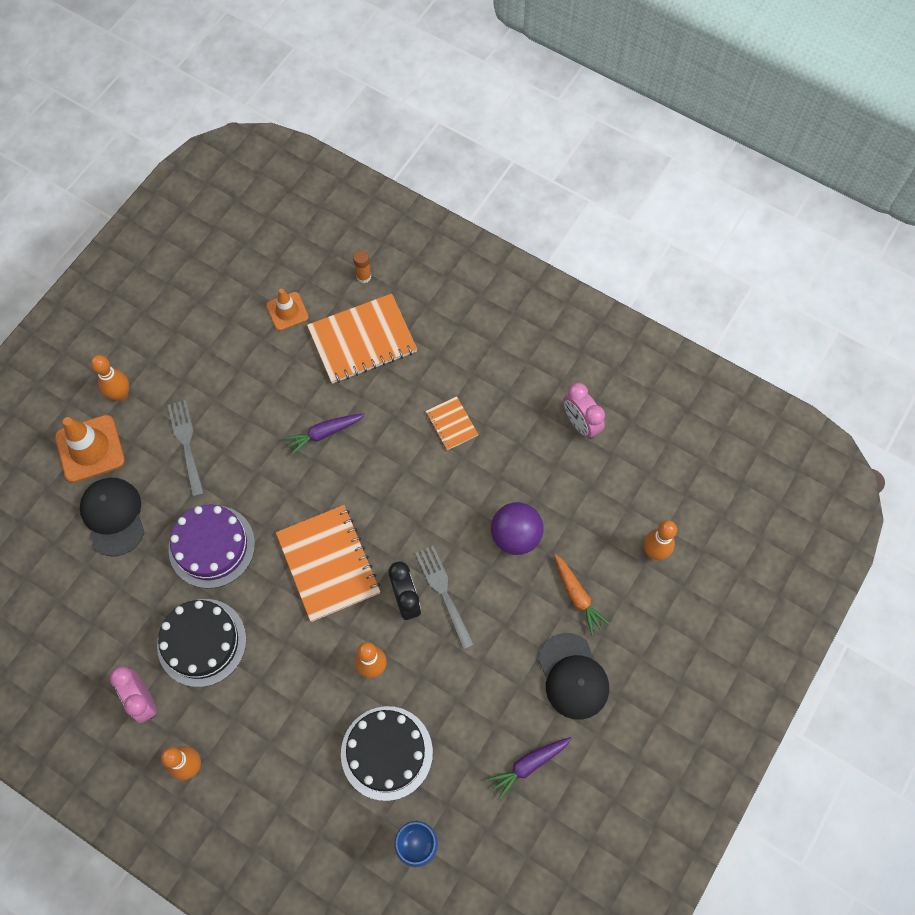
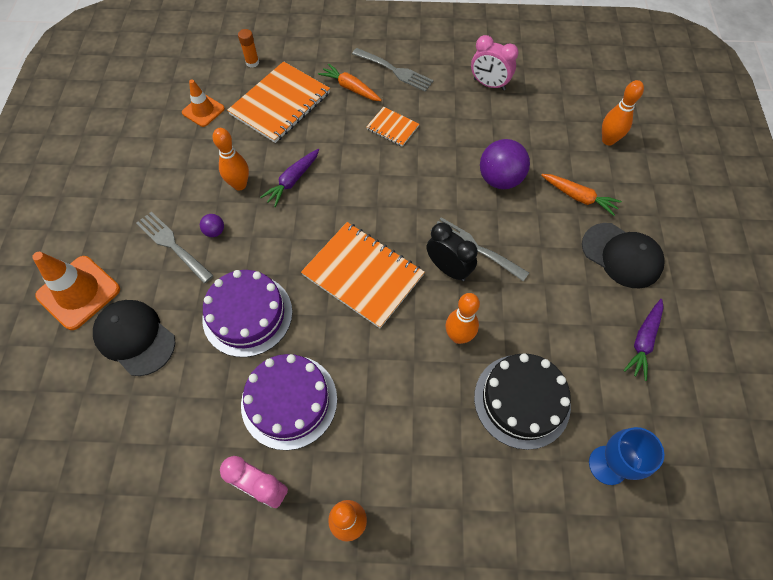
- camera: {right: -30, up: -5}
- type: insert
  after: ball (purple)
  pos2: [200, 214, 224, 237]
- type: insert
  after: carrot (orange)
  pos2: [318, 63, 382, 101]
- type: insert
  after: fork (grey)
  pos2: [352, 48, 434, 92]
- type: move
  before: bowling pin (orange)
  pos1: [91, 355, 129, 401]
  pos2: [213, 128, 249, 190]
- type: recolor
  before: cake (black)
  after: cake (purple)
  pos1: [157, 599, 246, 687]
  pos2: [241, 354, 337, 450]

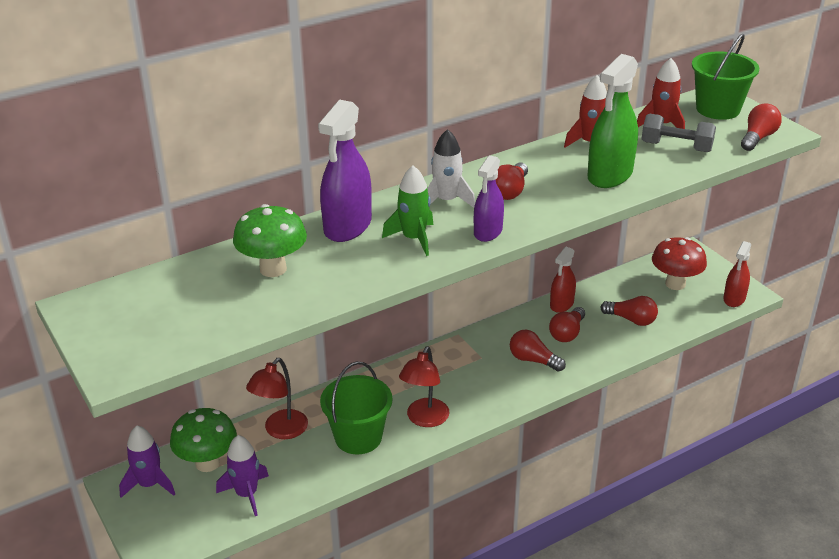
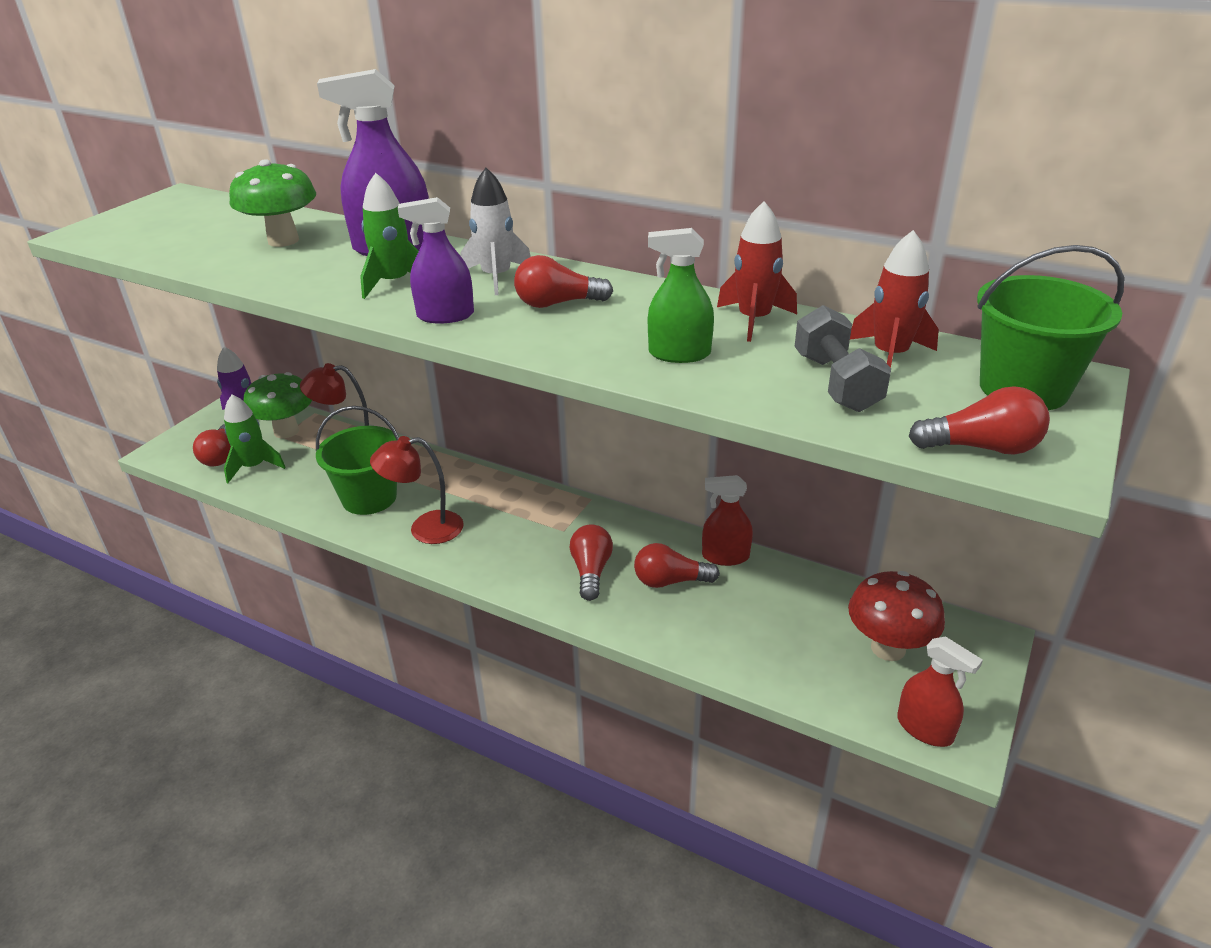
- camera: {right: 60, up: 0}
- type: move
  before: light bulb (red)
  pos1: [600, 296, 658, 326]
  pos2: [193, 424, 231, 467]
- type: recolor
  before: rocket (purple)
  after: rocket (green)
  pos1: [216, 435, 269, 516]
  pos2: [224, 395, 286, 483]
- type: rotate
  before: spray bottle (red)
  pos1: [723, 241, 751, 307]
  pos2: [897, 636, 983, 747]
  turn: -135
- type: resize
  before: spray bottle (green)
  pos1: [587, 54, 638, 188]
  pos2: [648, 228, 714, 363]
  scale: 0.62

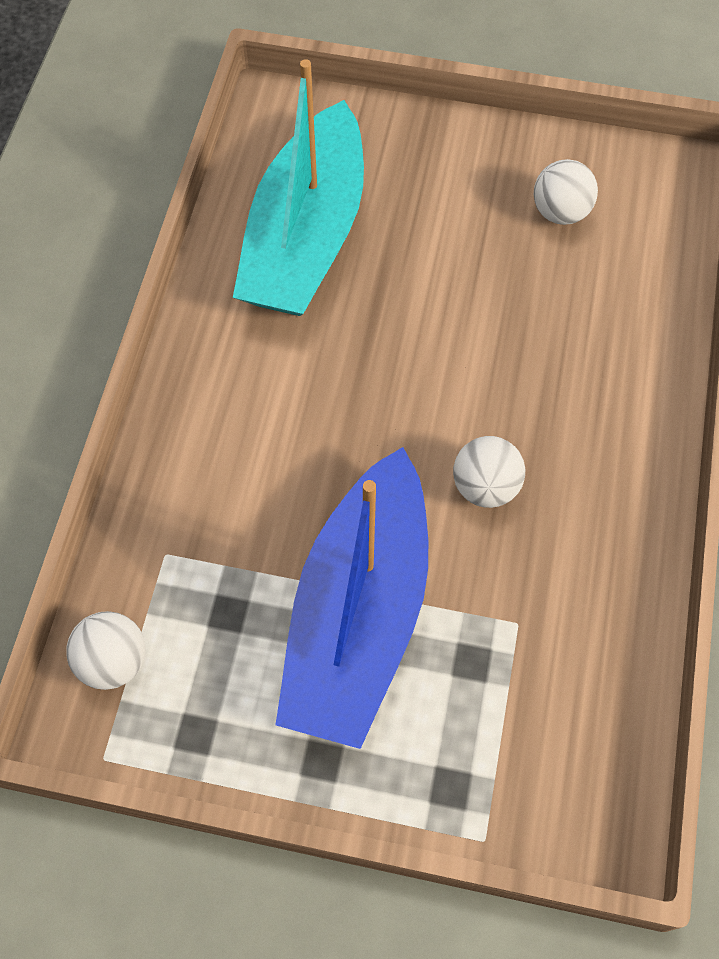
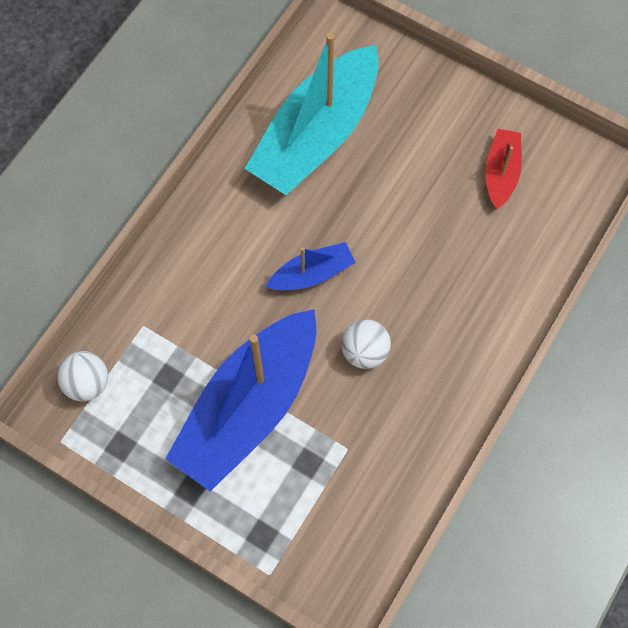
- camera: {right: 20, up: 5}
- type: insert
  after: boat (blue)
  pos2: [266, 242, 356, 291]
- type: replace
  before: ball (white)
  after: boat (red)
  pos1: [534, 159, 598, 225]
  pos2: [485, 129, 522, 209]

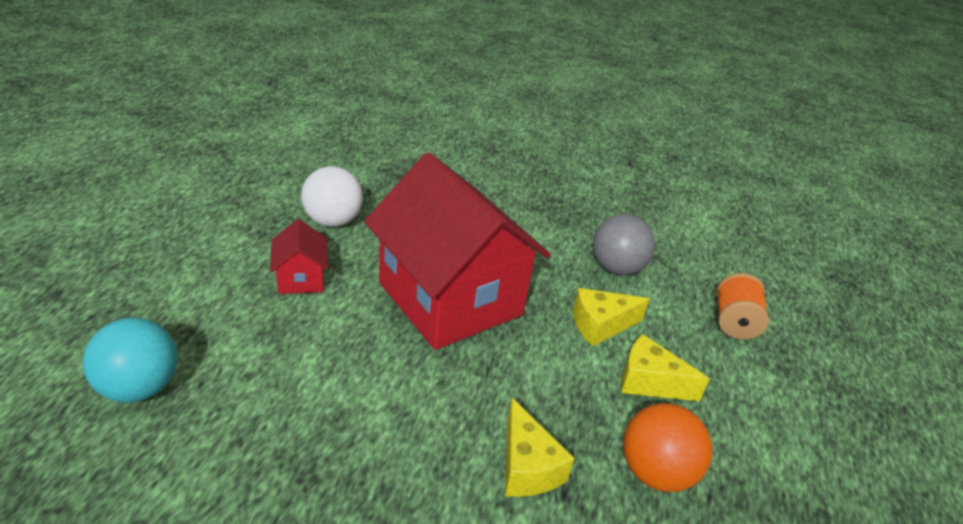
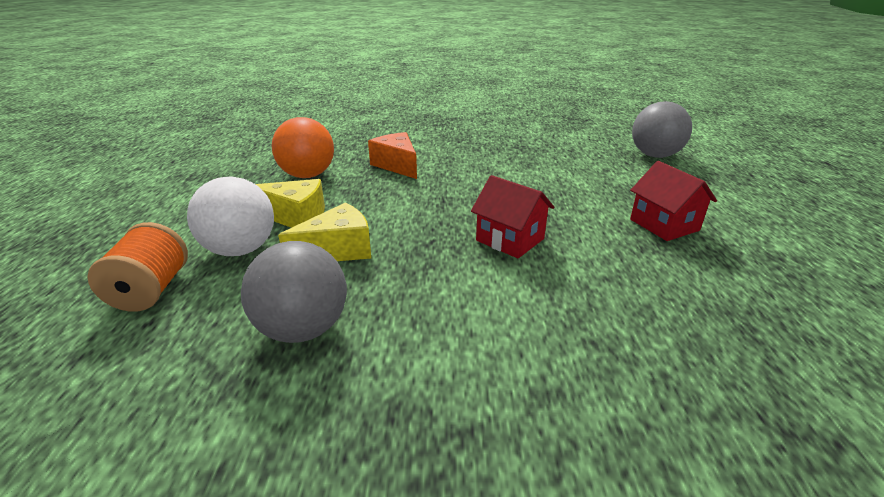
- camera: {right: 170, up: -5}
- type: move
  before: ball (white)
  pos1: [301, 166, 363, 227]
  pos2: [187, 176, 274, 256]
- type: recolor
  before: ball (turquoise)
  after: ball (grey)
  pos1: [83, 318, 178, 403]
  pos2: [632, 101, 692, 158]
- type: recolor
  before: cheese (yellow)
  after: cheese (orange)
  pos1: [505, 398, 575, 497]
  pos2: [368, 132, 417, 179]
- type: resize
  before: house (red)
  pos1: [364, 153, 551, 350]
  pos2: [471, 175, 554, 258]
  scale: 0.41

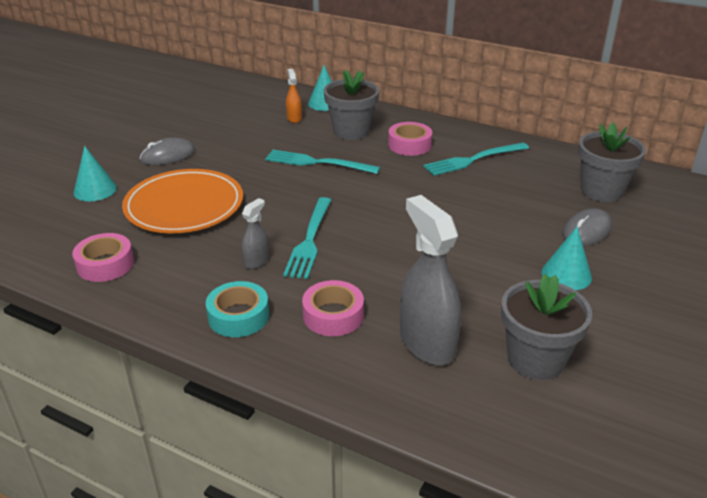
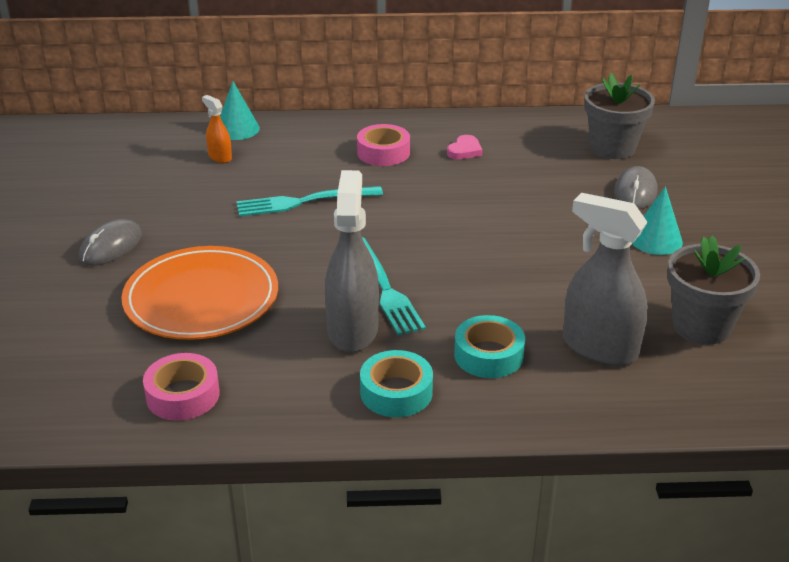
- camera: {right: -30, up: 0}
- type: delete
  before: cone (turquoise)
  pos1: [74, 146, 117, 201]
- type: delete
  before: flower pot (grey)
  pos1: [323, 70, 379, 140]
- type: replace
  before: fork (turquoise)
  after: heart (pink)
  pos1: [423, 143, 529, 176]
  pos2: [447, 135, 483, 159]
- type: recolor
  before: tape (pink)
  after: tape (turquoise)
  pos1: [302, 280, 364, 336]
  pos2: [454, 315, 525, 378]
- type: resize
  before: spray bottle (grey)
  pos1: [242, 198, 269, 269]
  pos2: [325, 170, 379, 353]
  scale: 2.04

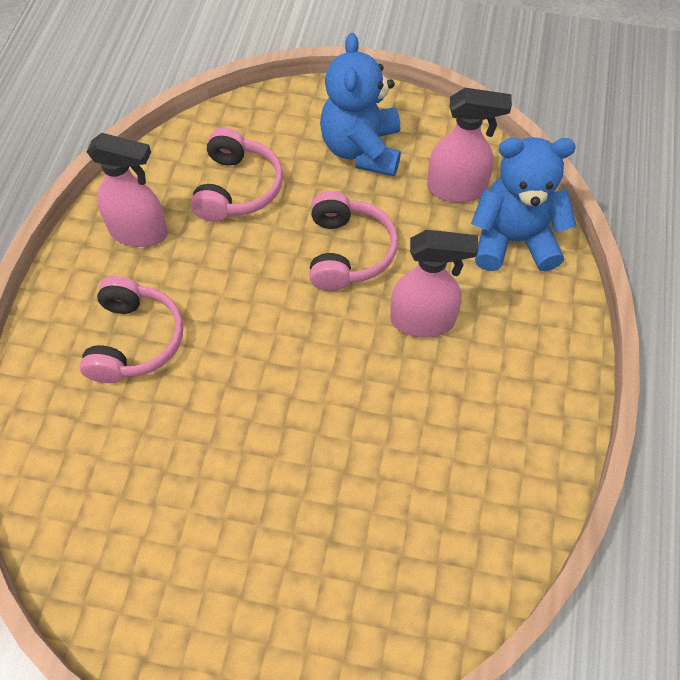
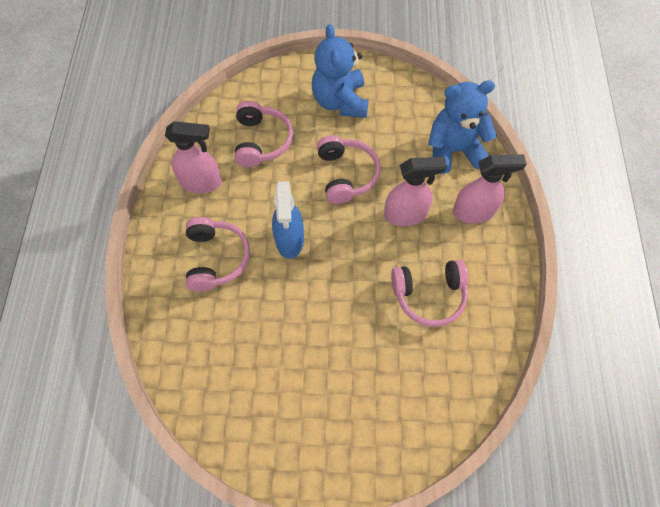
- camera: {right: -10, up: 5}
- type: insert
  after: spray bottle (blue)
  pos2: [272, 181, 304, 259]
- type: insert
  after: headphones (pink)
  pos2: [391, 259, 468, 327]
- type: move
  before: spray bottle (pink)
  pos1: [427, 88, 512, 203]
  pos2: [453, 154, 527, 224]

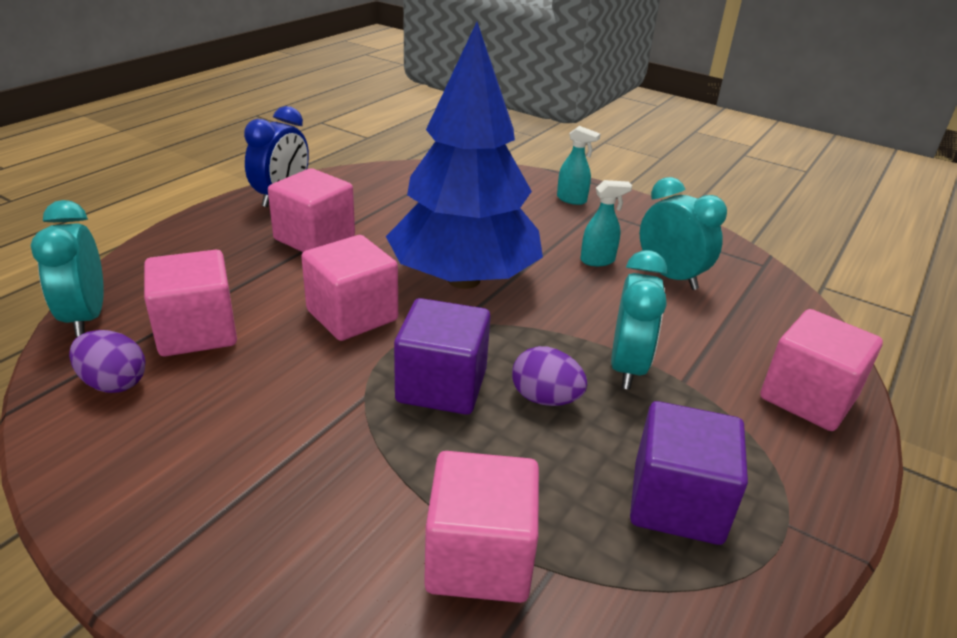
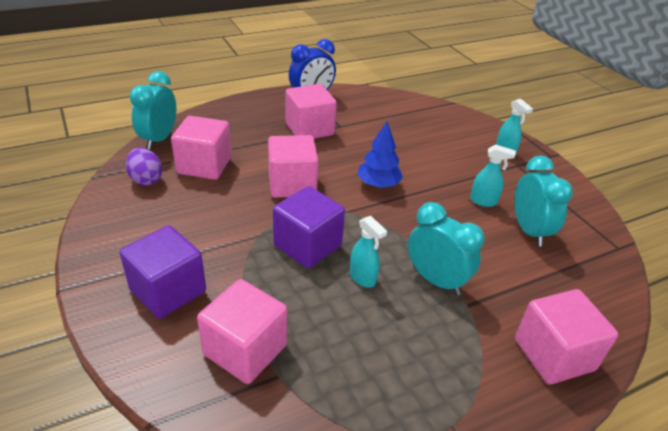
- camera: {right: 30, up: 5}
- type: move
  before: cube (purple)
  pos1: [630, 401, 748, 545]
  pos2: [119, 225, 206, 319]
- type: replace
  before: egg (purple)
  after: spray bottle (turquoise)
  pos1: [512, 346, 587, 406]
  pos2: [350, 216, 387, 288]
- type: rotate
  before: clock (turquoise)
  pos1: [611, 250, 667, 390]
  pos2: [408, 202, 485, 295]
  turn: -90
- type: resize
  before: tree (blue)
  pos1: [386, 22, 543, 289]
  pos2: [357, 121, 403, 188]
  scale: 0.43

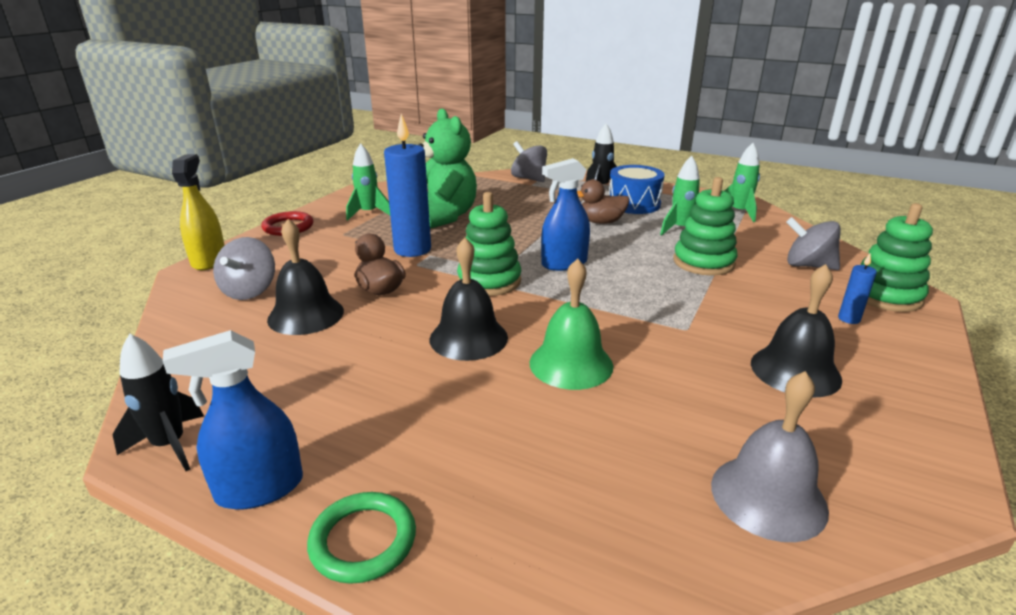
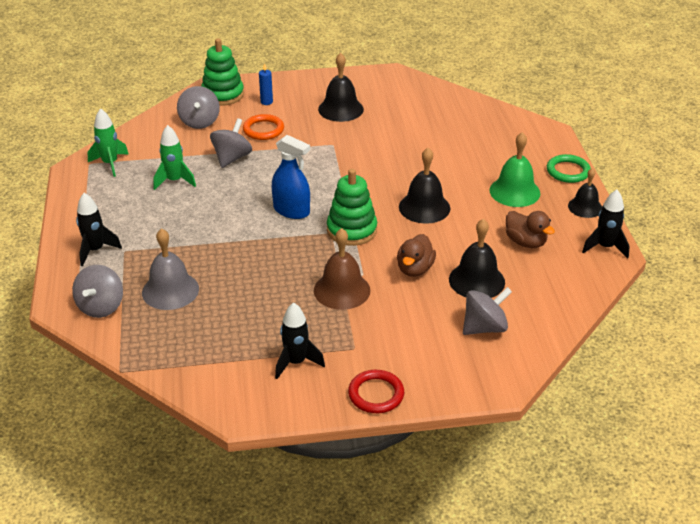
- camera: {right: -125, up: 10}
- type: delete
  before: spray bottle (yellow)
  pos1: [172, 154, 225, 270]
- type: delete
  before: teddy bear (green)
  pos1: [418, 108, 477, 229]
- type: delete
  before: drum (blue)
  pos1: [609, 165, 665, 214]
- type: insert
  after: ring (orange)
  pos2: [243, 114, 284, 140]
- type: move
  before: bell (green)
  pos1: [530, 259, 614, 390]
  pos2: [489, 132, 540, 207]
- type: move
  before: duck (brown)
  pos1: [577, 179, 629, 224]
  pos2: [506, 211, 555, 248]
- type: move
  before: bell (grey)
  pos1: [711, 371, 829, 542]
  pos2: [142, 228, 199, 310]
- type: replace
  before: spray bottle (blue)
  after: bell (black)
  pos1: [163, 330, 303, 510]
  pos2: [568, 168, 602, 218]
- type: replace
  before: candle (blue)
  after: bell (brown)
  pos1: [384, 114, 431, 257]
  pos2: [314, 228, 370, 310]
- type: replace
  before: stacking toy (green)
  after: spinning top (grey)
  pos1: [673, 177, 737, 276]
  pos2: [210, 118, 252, 168]
- type: recolor
  before: rocket (green)
  after: rocket (black)
  pos1: [346, 143, 390, 221]
  pos2: [275, 302, 325, 379]

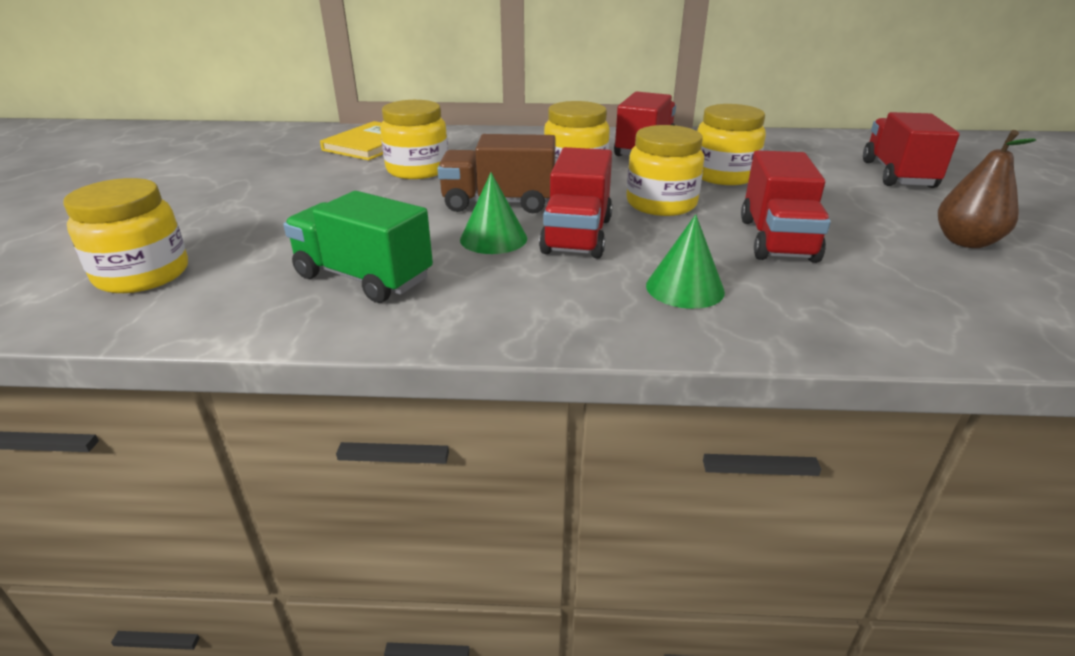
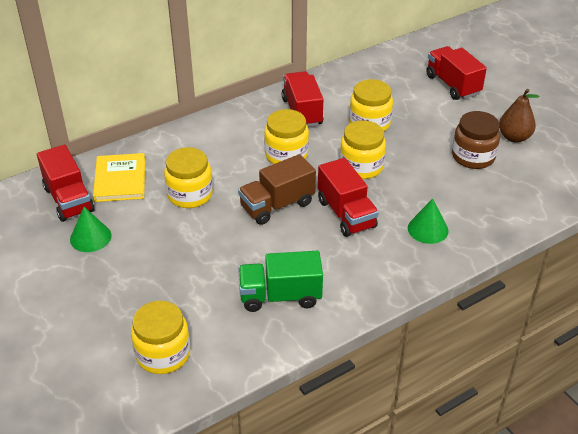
- camera: {right: -35, up: 10}
- type: insert
  after: jar (brown)
  pos2: [452, 111, 500, 169]
- type: move
  before: cone (green)
  pos1: [460, 173, 527, 254]
  pos2: [70, 207, 112, 252]
- type: move
  before: truck (red)
  pos1: [741, 150, 831, 263]
  pos2: [37, 144, 95, 222]

